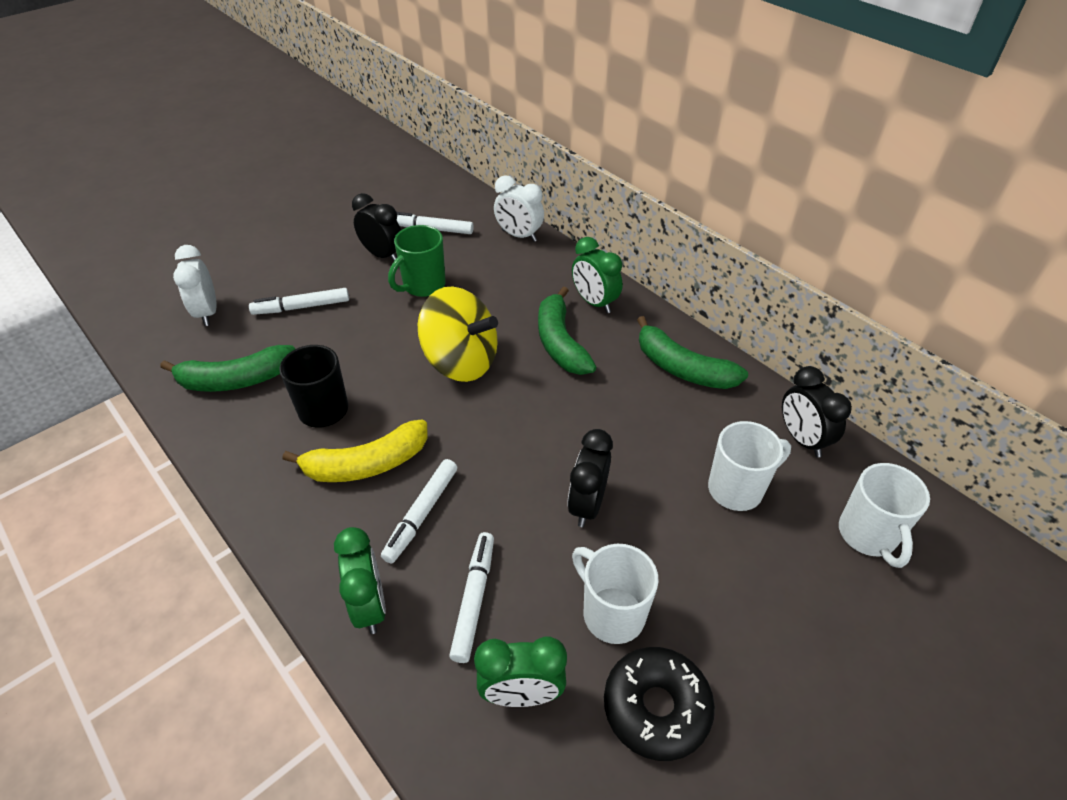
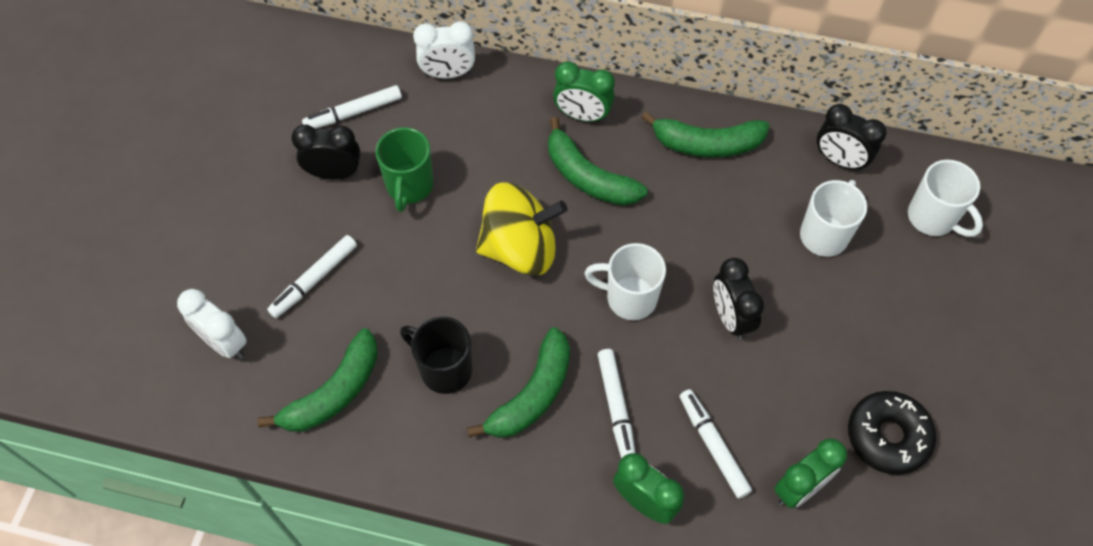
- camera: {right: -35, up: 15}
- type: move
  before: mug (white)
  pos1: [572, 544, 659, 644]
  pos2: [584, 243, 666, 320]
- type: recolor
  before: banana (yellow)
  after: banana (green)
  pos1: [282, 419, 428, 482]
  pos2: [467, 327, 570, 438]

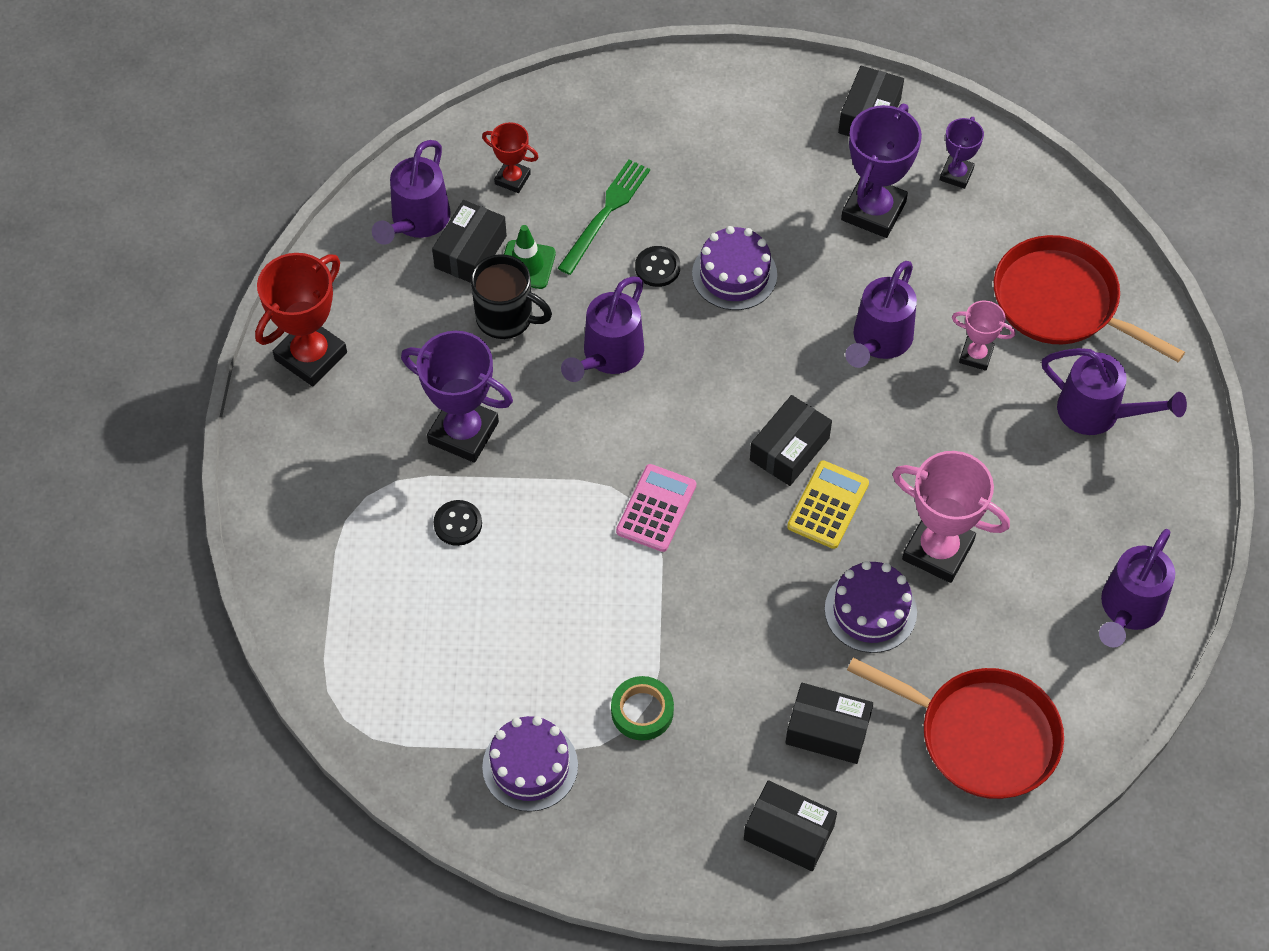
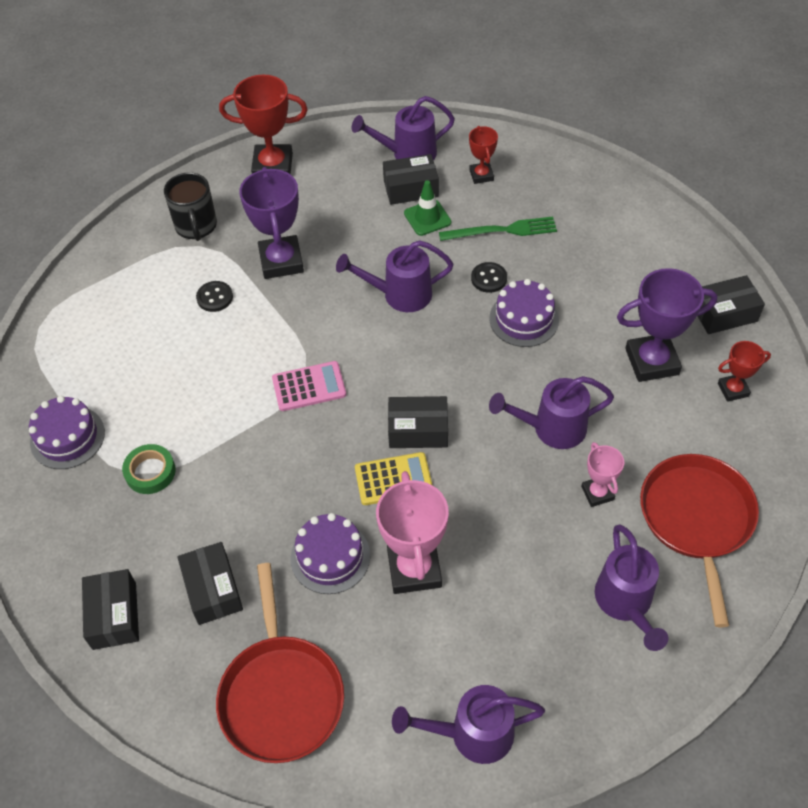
- camera: {right: 55, up: -5}
- type: move
  before: mug (black)
  pos1: [471, 254, 552, 339]
  pos2: [164, 172, 217, 241]
- type: recolor
  before: trophy (purple)
  after: trophy (red)
  pos1: [940, 117, 984, 189]
  pos2: [718, 341, 771, 402]

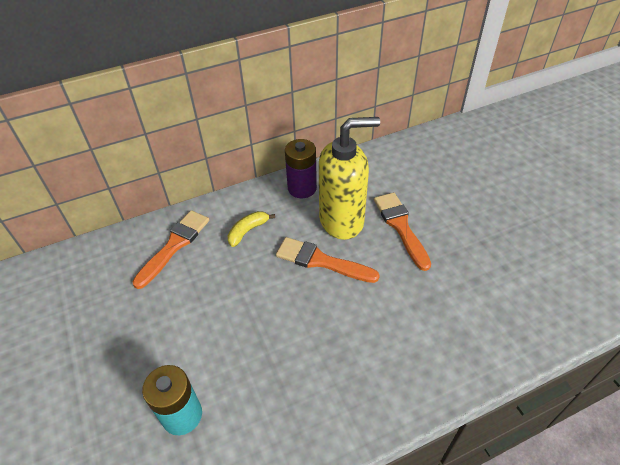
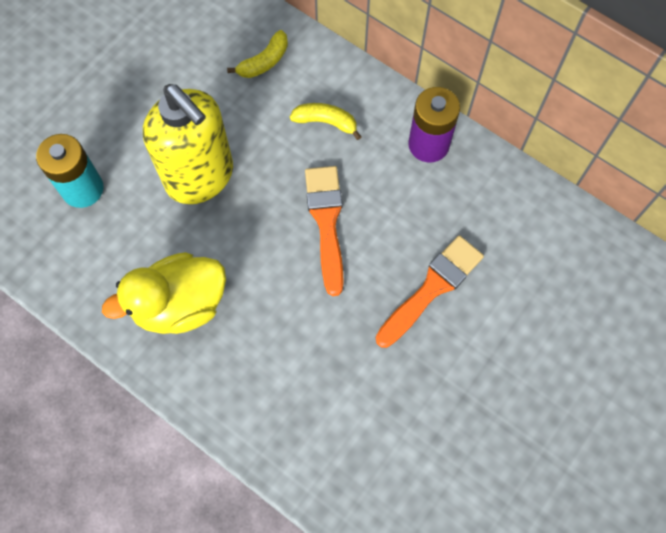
- camera: {right: 60, up: 20}
- type: insert
  after: duck (yellow)
  pos2: [102, 252, 226, 334]
- type: move
  before: soap dispenser (yellow)
  pos1: [319, 117, 380, 240]
  pos2: [143, 84, 233, 204]
- type: replace
  before: brush (orange)
  after: banana (yellow)
  pos1: [132, 210, 209, 289]
  pos2: [227, 30, 288, 78]

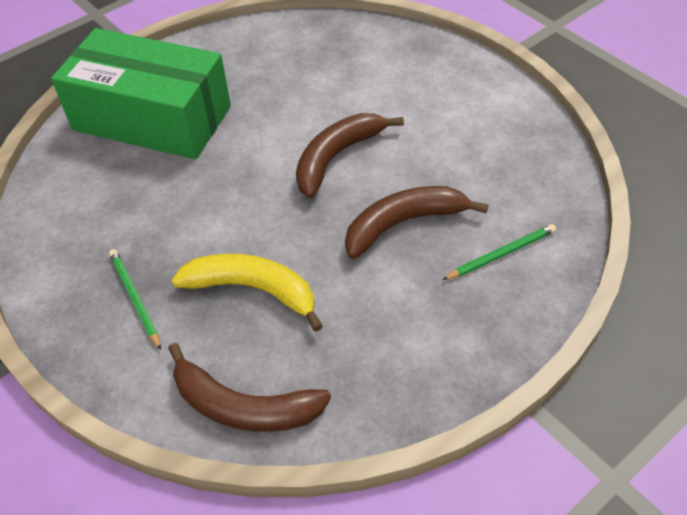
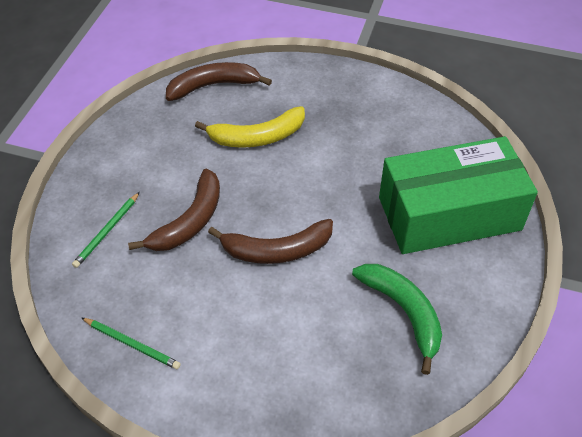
- camera: {right: 145, up: 0}
- type: insert
  after: banana (green)
  pos2: [352, 264, 442, 375]
- type: move
  before: pencil (green)
  pos1: [109, 249, 161, 350]
  pos2: [82, 318, 181, 369]
- type: rotate
  before: banana (brown)
  pos1: [296, 113, 404, 198]
  pos2: [208, 219, 333, 264]
  turn: 75

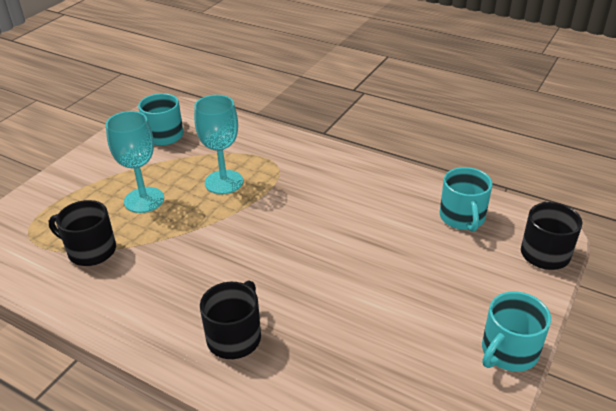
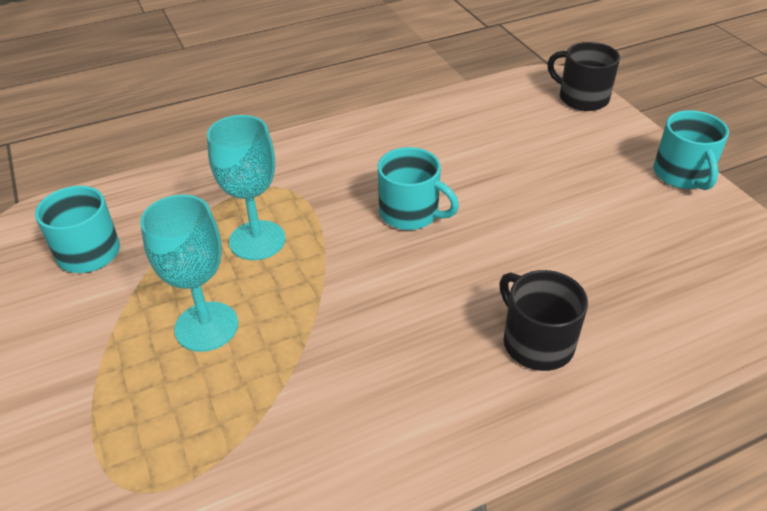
- camera: {right: -55, up: 5}
- type: delete
  before: mug (black)
  pos1: [49, 200, 116, 266]
- type: move
  before: mug (turquoise)
  pos1: [440, 167, 492, 232]
  pos2: [378, 147, 459, 230]

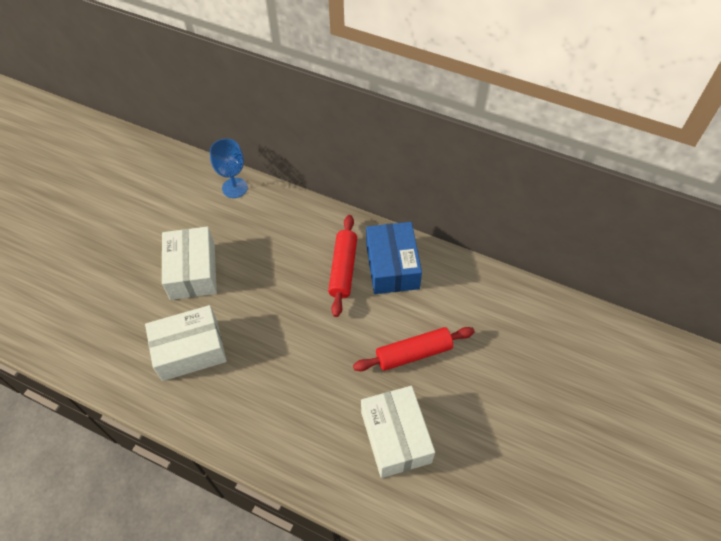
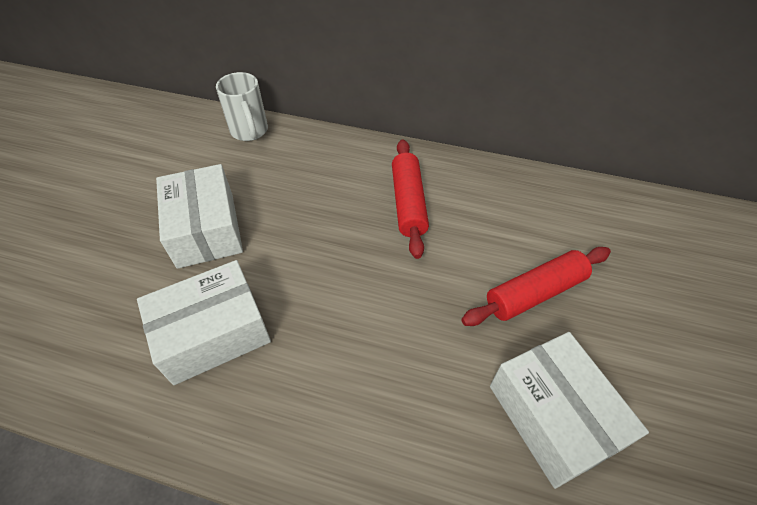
- camera: {right: -10, up: -5}
- type: delete
  before: box (blue)
  pos1: [366, 222, 422, 294]
- type: replace
  before: goblet (blue)
  after: mug (white)
  pos1: [210, 139, 248, 198]
  pos2: [216, 72, 268, 141]

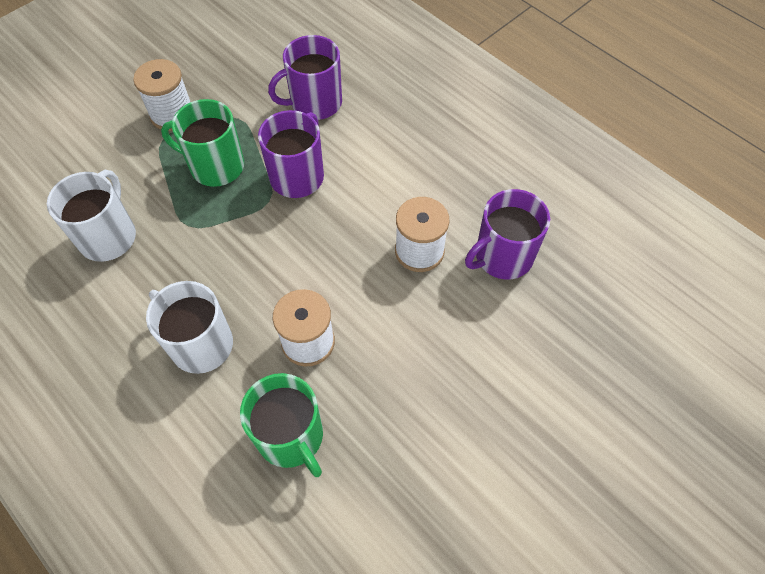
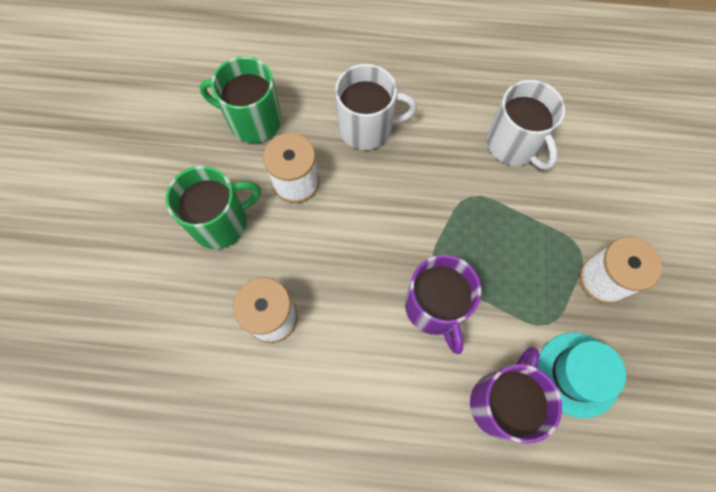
- camera: {right: 140, up: 10}
- type: delete
  before: mug (purple)
  pos1: [465, 189, 550, 279]
- type: insert
  after: hat (turquoise)
  pos2: [537, 333, 626, 418]
- type: move
  before: mug (green)
  pos1: [161, 99, 244, 187]
  pos2: [166, 166, 261, 249]

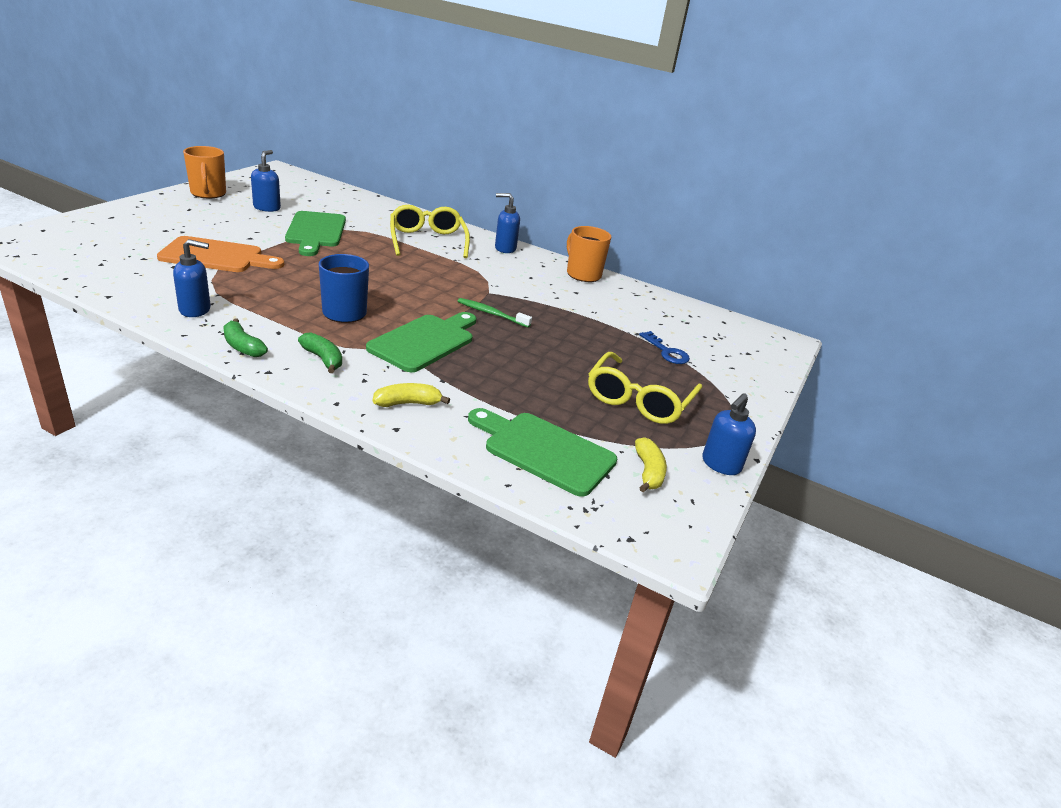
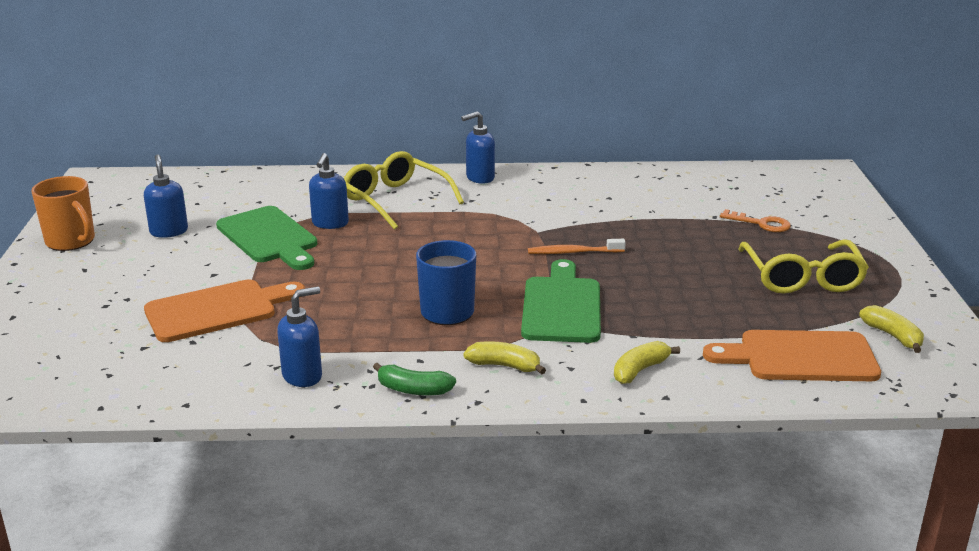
- camera: {right: -25, up: -5}
- type: delete
  before: mug (orange)
  pos1: [567, 226, 611, 282]
- type: move
  before: soap dispenser (blue)
  pos1: [702, 393, 756, 475]
  pos2: [309, 153, 349, 229]
- type: recolor
  before: banana (green)
  after: banana (yellow)
  pos1: [298, 332, 342, 373]
  pos2: [463, 341, 546, 375]
- type: recolor
  before: toothbrush (green)
  after: toothbrush (orange)
  pos1: [458, 298, 532, 328]
  pos2: [528, 239, 626, 254]
- type: recolor
  before: cutting board (green)
  after: cutting board (orange)
  pos1: [468, 408, 617, 497]
  pos2: [703, 330, 881, 381]
- type: recolor
  before: key (blue)
  after: key (orange)
  pos1: [639, 331, 690, 364]
  pos2: [720, 209, 791, 232]

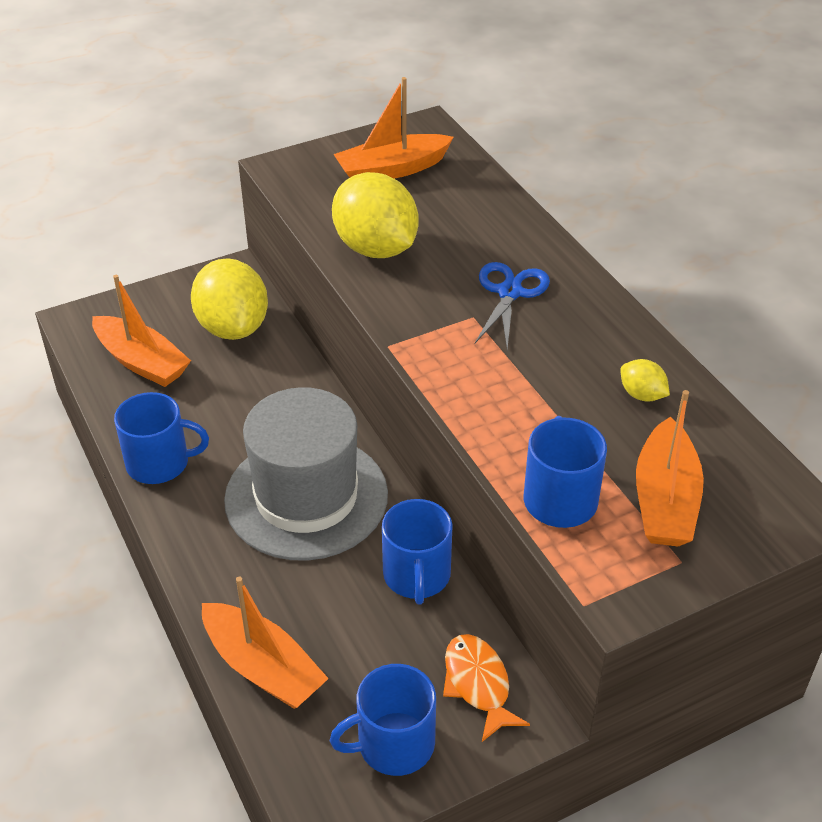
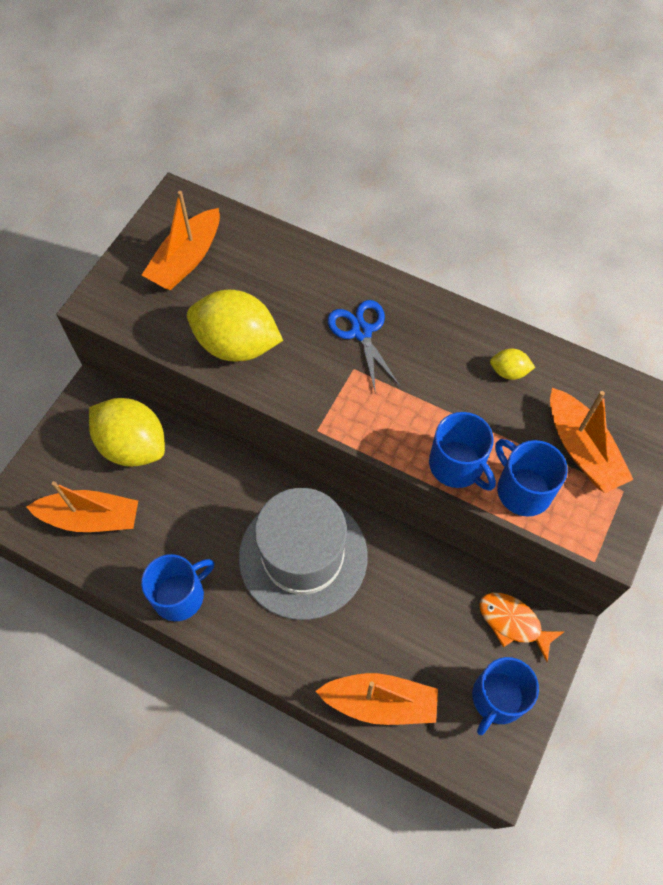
- camera: {right: -35, up: 20}
- type: move
  before: mug (blue)
  pos1: [382, 499, 453, 605]
  pos2: [429, 412, 496, 491]

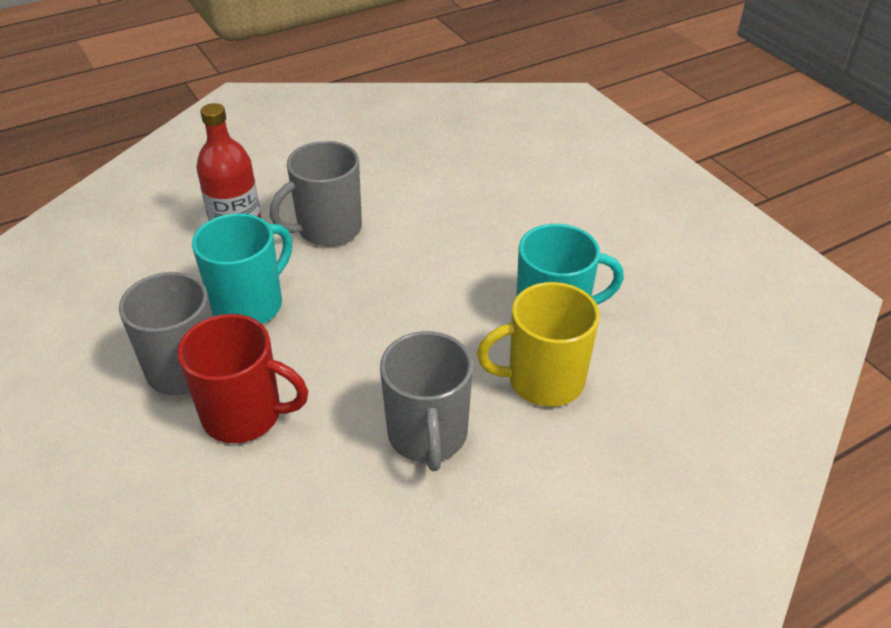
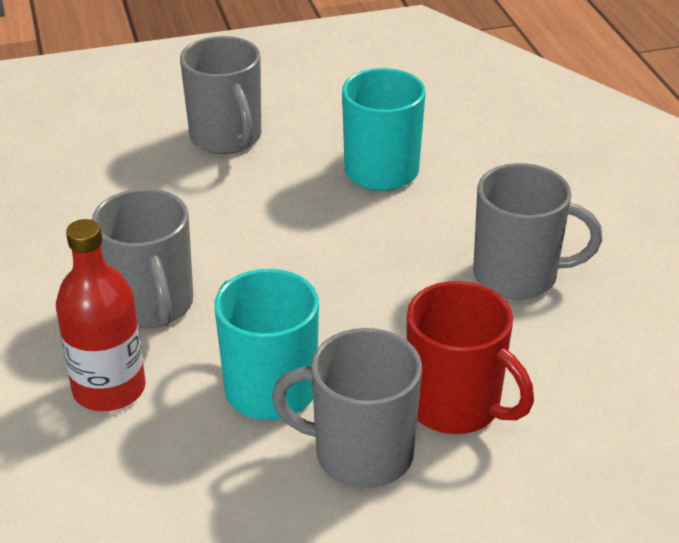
- camera: {right: -75, up: -5}
- type: delete
  before: mug (yellow)
  pos1: [477, 282, 600, 407]
- type: insert
  after: mug (grey)
  pos2: [180, 36, 261, 154]
- type: rotate
  before: mug (red)
  pos1: [177, 314, 308, 443]
  pos2: [407, 281, 534, 434]
  turn: 105

